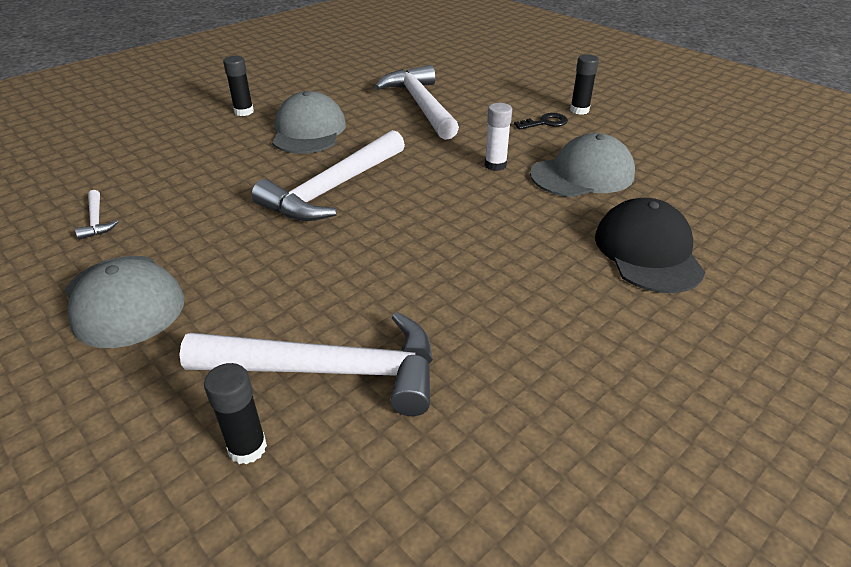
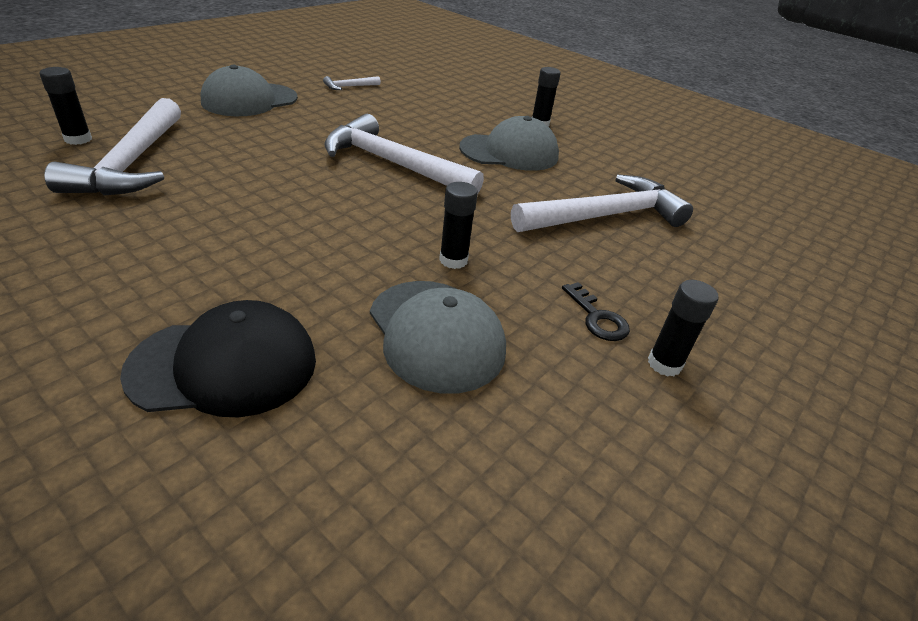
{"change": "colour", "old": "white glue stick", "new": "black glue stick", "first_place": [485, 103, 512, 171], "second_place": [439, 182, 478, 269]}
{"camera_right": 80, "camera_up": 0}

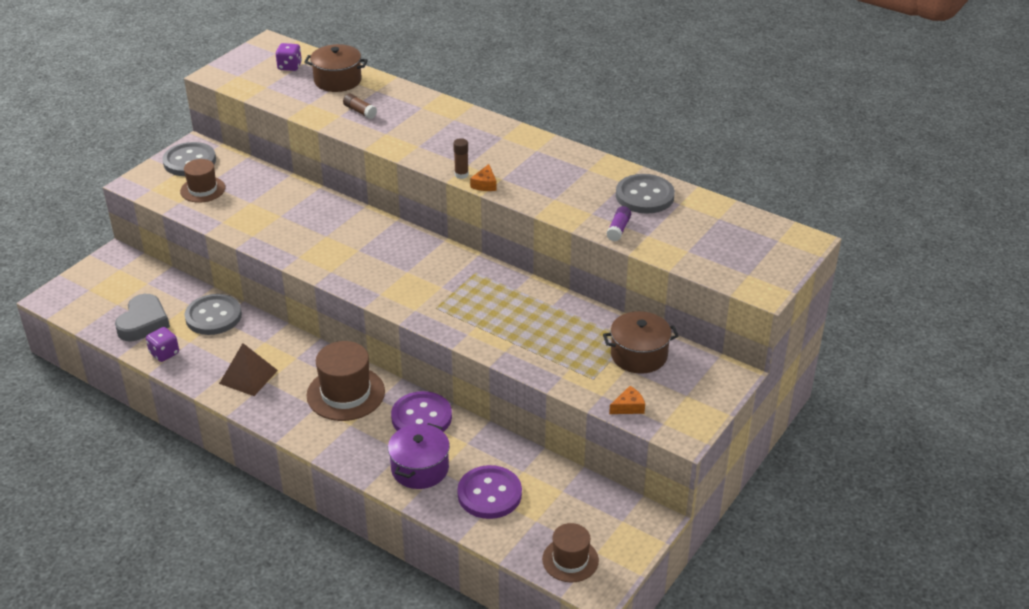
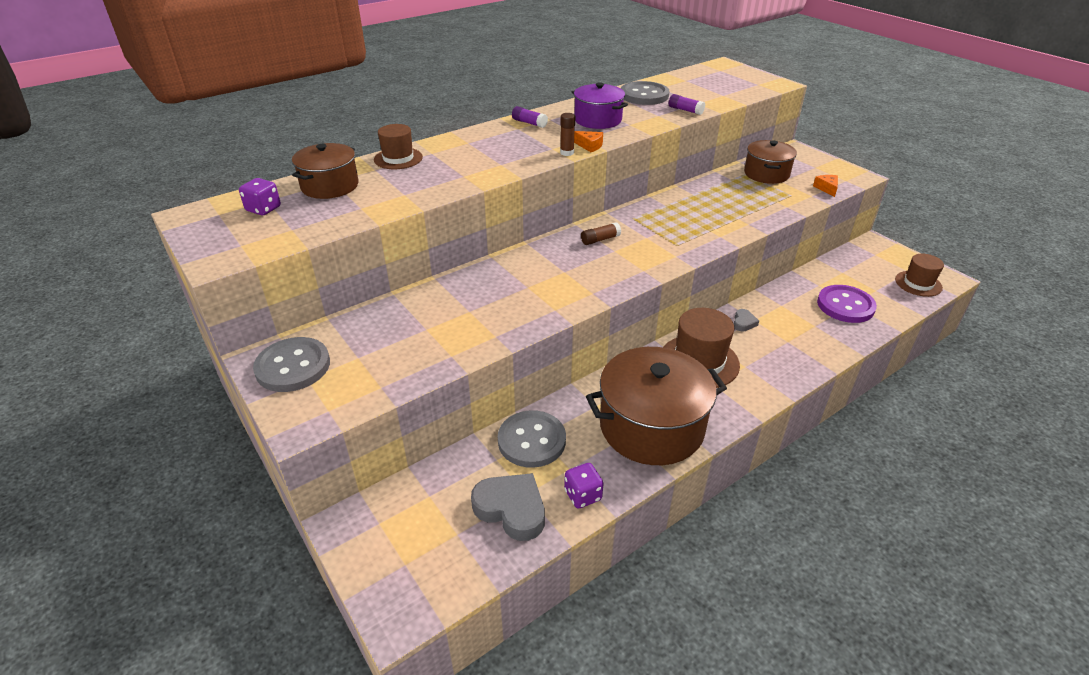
{"change": "relocated", "old": "brown hat", "first_place": [180, 159, 225, 203], "second_place": [374, 124, 423, 169]}
{"change": "appeared", "new": "purple glue stick", "second_place": [512, 106, 548, 128]}
{"change": "relocated", "old": "purple pot", "first_place": [388, 423, 450, 489], "second_place": [572, 82, 628, 129]}
{"change": "relocated", "old": "brown glue stick", "first_place": [343, 94, 377, 119], "second_place": [581, 222, 621, 245]}
{"change": "exchanged", "old": "brown pyramid", "new": "brown pot", "first_place": [219, 343, 278, 396], "second_place": [586, 347, 727, 465]}
{"change": "exchanged", "old": "purple button", "new": "grey heart", "first_place": [391, 391, 452, 432], "second_place": [734, 309, 759, 331]}
{"camera_right": -70, "camera_up": 0}

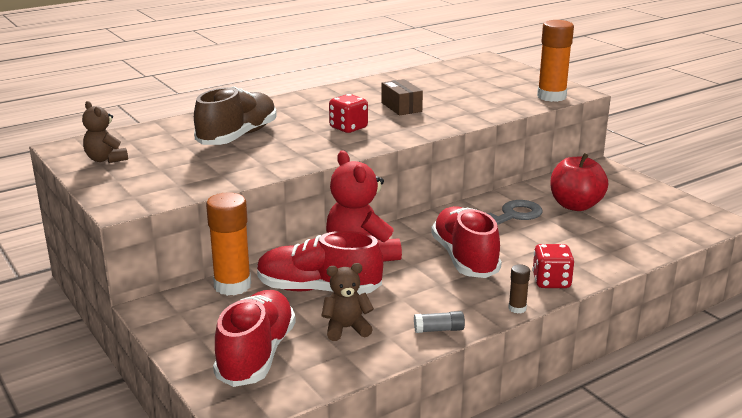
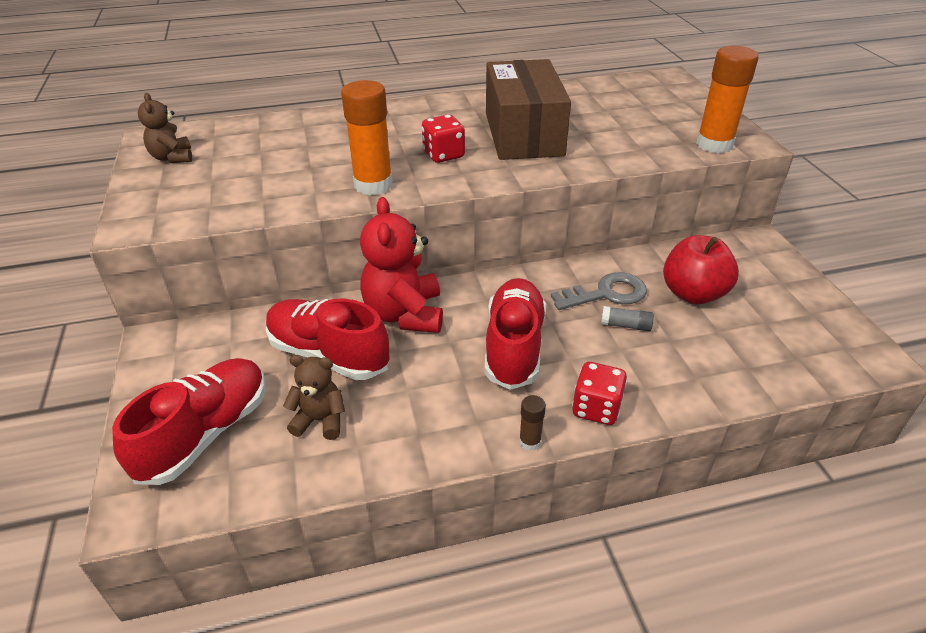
{"change": "relocated", "old": "orange glue stick", "first_place": [206, 192, 251, 296], "second_place": [341, 80, 393, 195]}
{"change": "size", "old": "brown box", "first_place": [381, 79, 423, 116], "second_place": [486, 59, 571, 160], "factor": 2.15}
{"change": "relocated", "old": "grey glue stick", "first_place": [414, 311, 465, 333], "second_place": [601, 306, 654, 331]}
{"change": "missing", "old": "brown shoe", "first_place": [194, 86, 277, 145]}
{"camera_right": 20, "camera_up": 15}

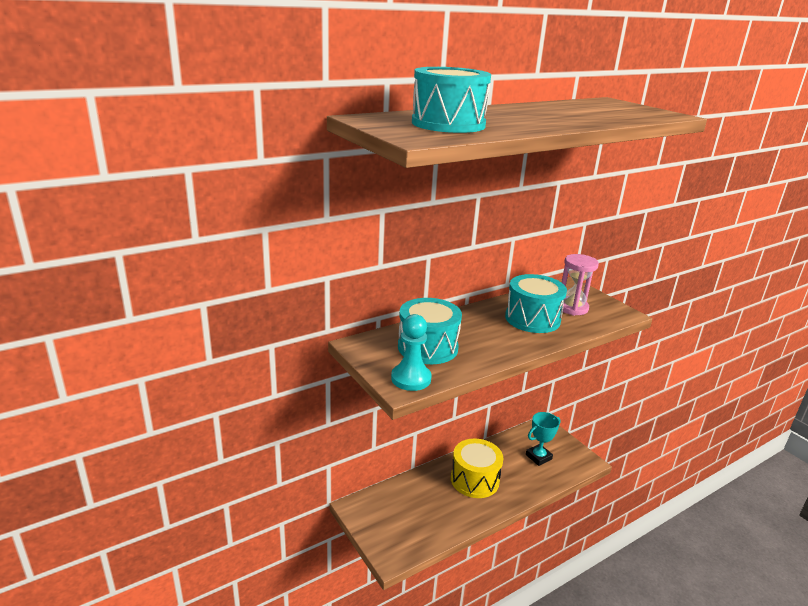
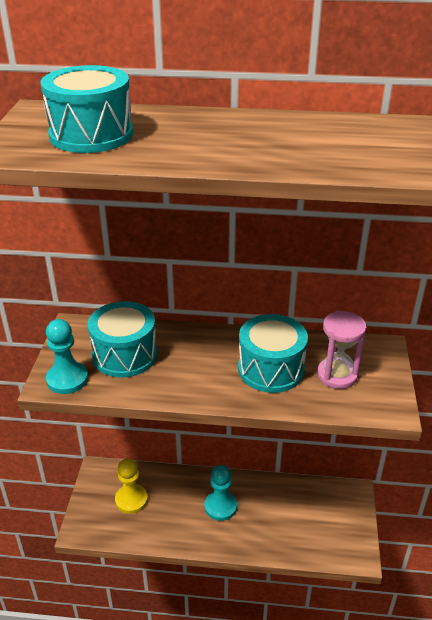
{"change": "appeared", "new": "yellow pawn", "second_place": [115, 458, 148, 514]}
{"change": "exchanged", "old": "yellow drum", "new": "turquoise pawn", "first_place": [451, 438, 503, 498], "second_place": [204, 465, 237, 521]}
{"change": "missing", "old": "turquoise trophy", "first_place": [526, 412, 561, 466]}
{"camera_right": 40, "camera_up": 10}

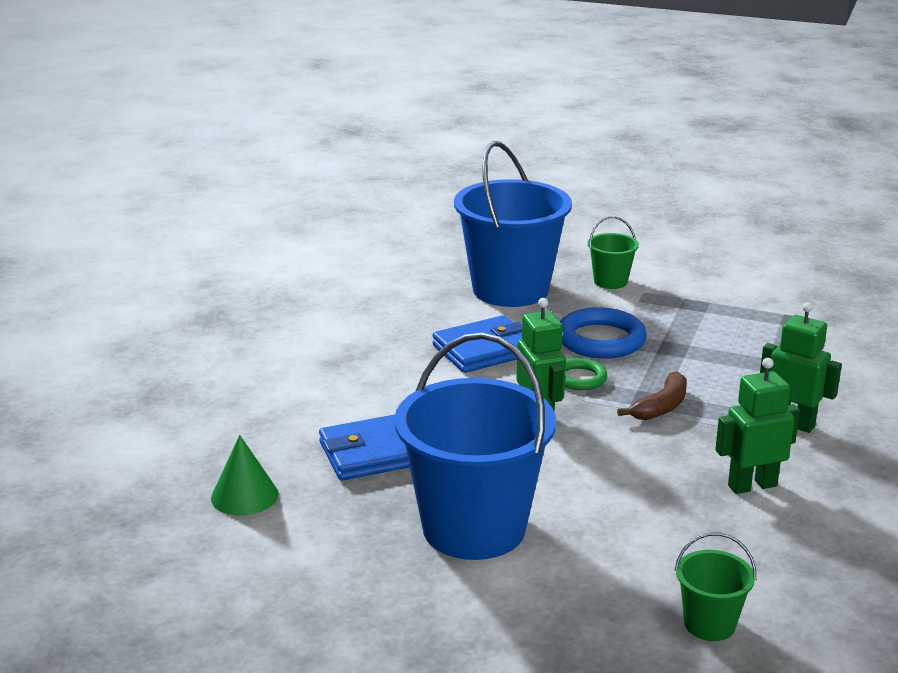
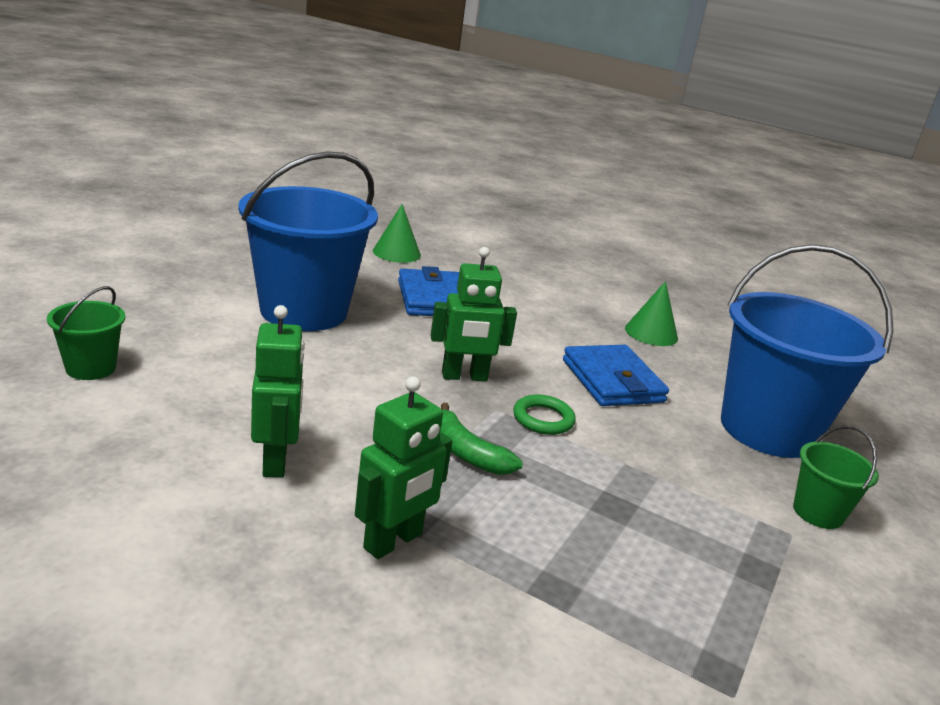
{"change": "colour", "old": "brown banana", "new": "green banana", "first_place": [617, 371, 687, 420], "second_place": [440, 402, 523, 475]}
{"change": "appeared", "new": "green cone", "second_place": [625, 281, 678, 346]}
{"change": "missing", "old": "blue ring", "first_place": [560, 307, 647, 359]}
{"camera_right": 95, "camera_up": 0}

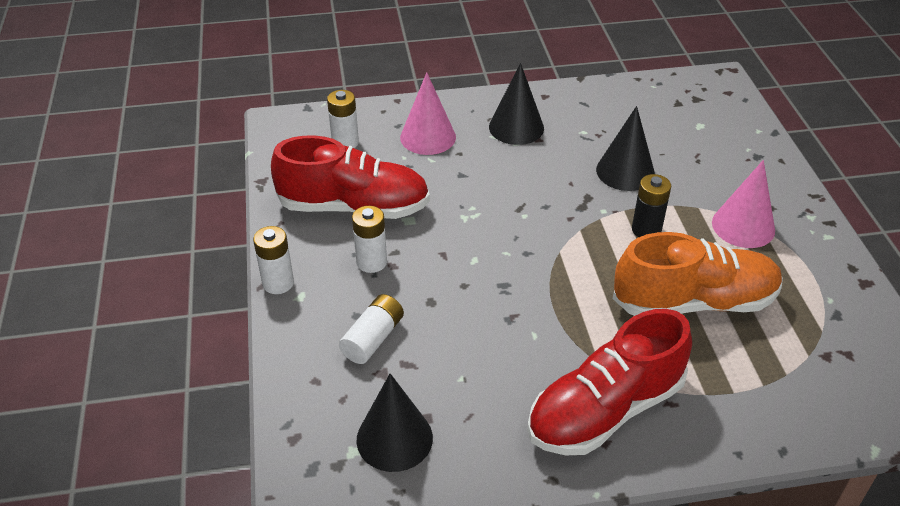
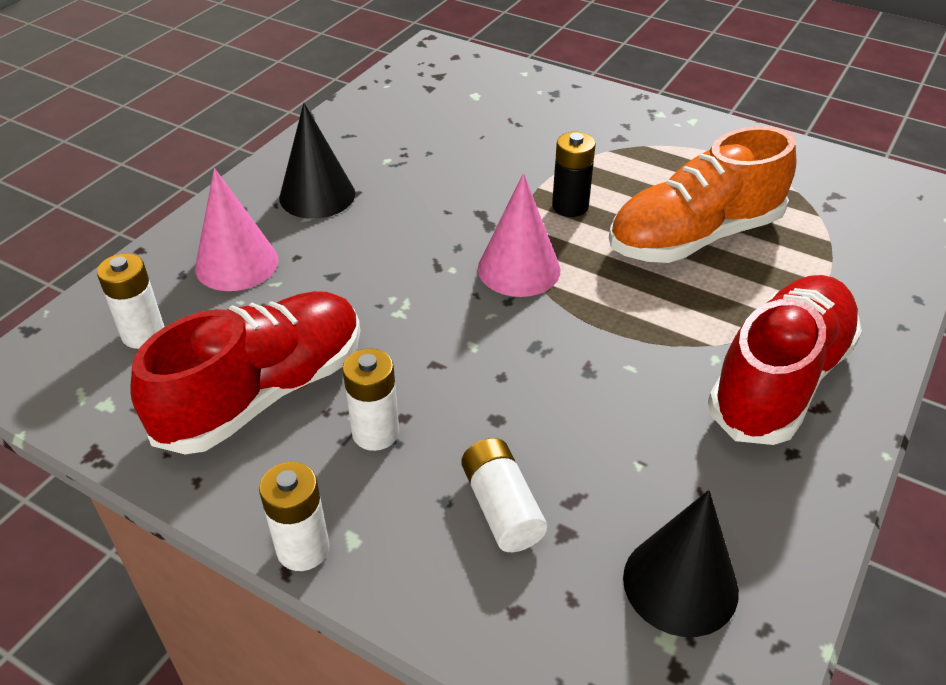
{"change": "relocated", "old": "pink cone", "first_place": [712, 160, 775, 248], "second_place": [478, 173, 560, 297]}
{"change": "spun", "old": "orange shoe", "first_place": [613, 232, 783, 316], "second_place": [609, 126, 796, 263], "degrees": -150}
{"change": "spun", "old": "red shoe", "first_place": [527, 309, 692, 455], "second_place": [708, 275, 862, 445], "degrees": -150}
{"change": "missing", "old": "black cone", "first_place": [596, 106, 655, 191]}
{"camera_right": -50, "camera_up": 0}

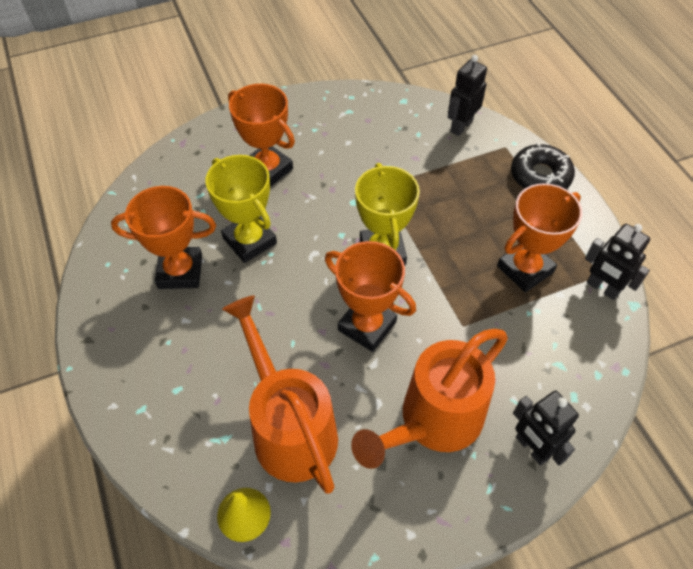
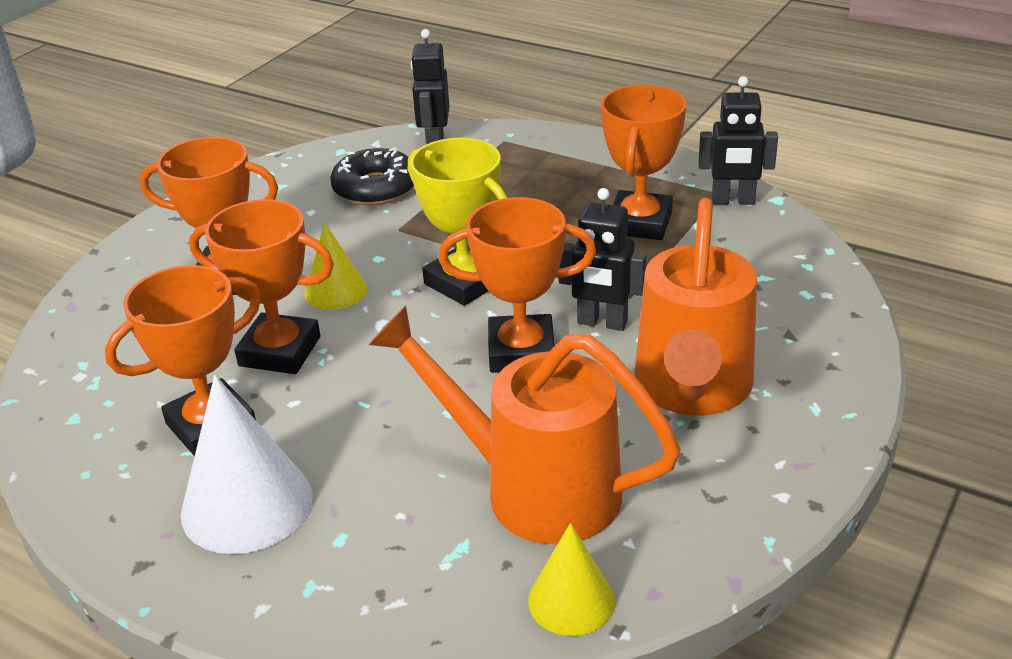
{"change": "appeared", "new": "white cone", "second_place": [181, 375, 313, 554]}
{"change": "colour", "old": "yellow trophy", "new": "orange trophy", "first_place": [206, 155, 277, 263], "second_place": [189, 199, 334, 374]}
{"change": "appeared", "new": "yellow cone", "second_place": [304, 223, 367, 310]}
{"change": "relocated", "old": "black donut", "first_place": [511, 143, 575, 189], "second_place": [330, 147, 414, 206]}
{"change": "relocated", "old": "black robot", "first_place": [513, 391, 579, 466], "second_place": [559, 188, 646, 331]}
{"camera_right": -35, "camera_up": -20}

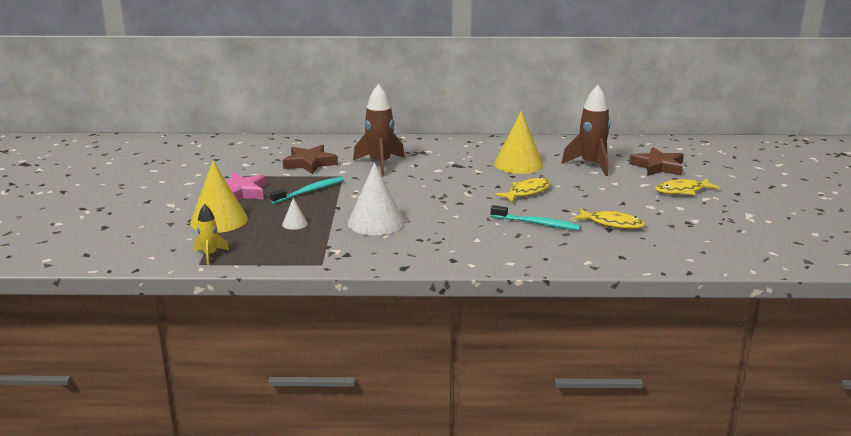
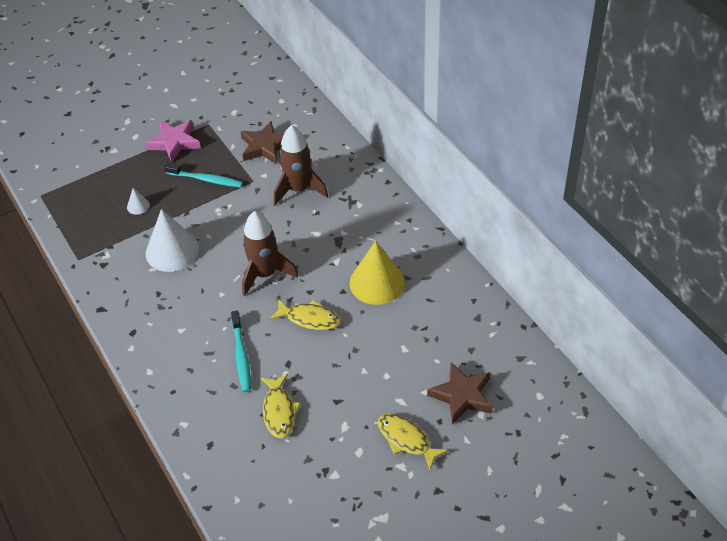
{"change": "relocated", "old": "brown rocket", "first_place": [561, 85, 611, 176], "second_place": [242, 211, 298, 296]}
{"change": "missing", "old": "yellow cone", "first_place": [190, 161, 248, 233]}
{"change": "missing", "old": "yellow rocket", "first_place": [193, 204, 229, 265]}
{"camera_right": 60, "camera_up": 25}

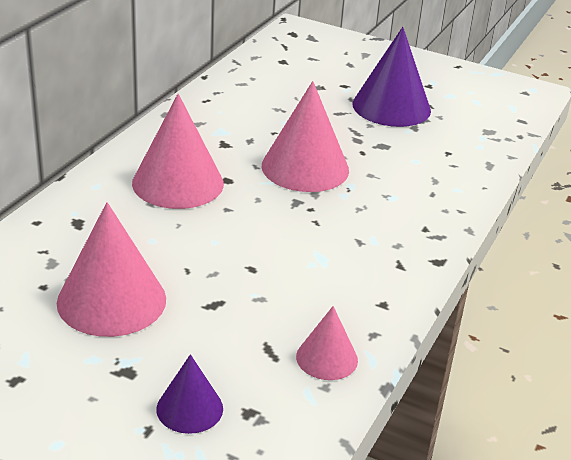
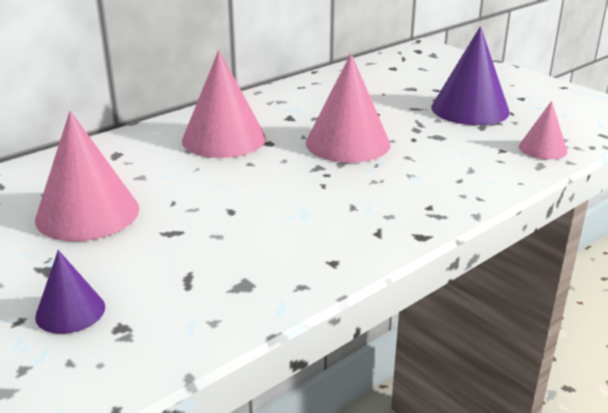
{"change": "relocated", "old": "pink cone", "first_place": [296, 306, 358, 380], "second_place": [519, 101, 567, 160]}
{"camera_right": 25, "camera_up": -5}

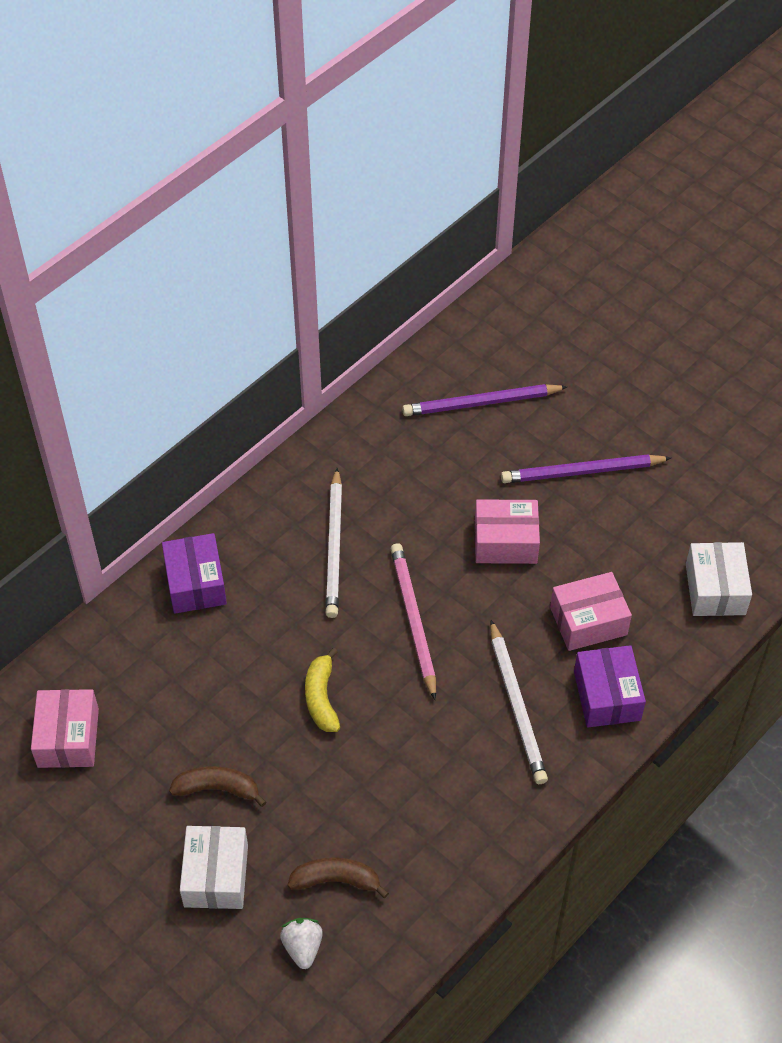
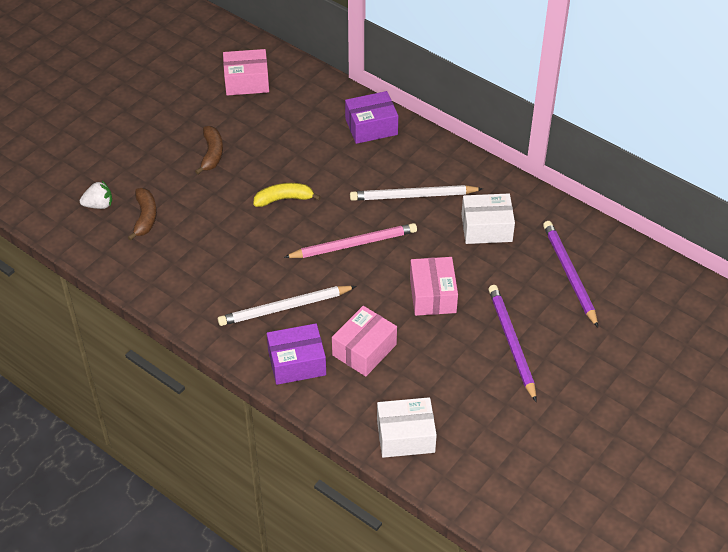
{"change": "spun", "old": "pink box", "first_place": [550, 572, 632, 651], "second_place": [332, 306, 397, 376], "degrees": 60}
{"change": "relocated", "old": "white box", "first_place": [180, 826, 248, 909], "second_place": [461, 193, 515, 244]}
{"camera_right": 85, "camera_up": -5}

